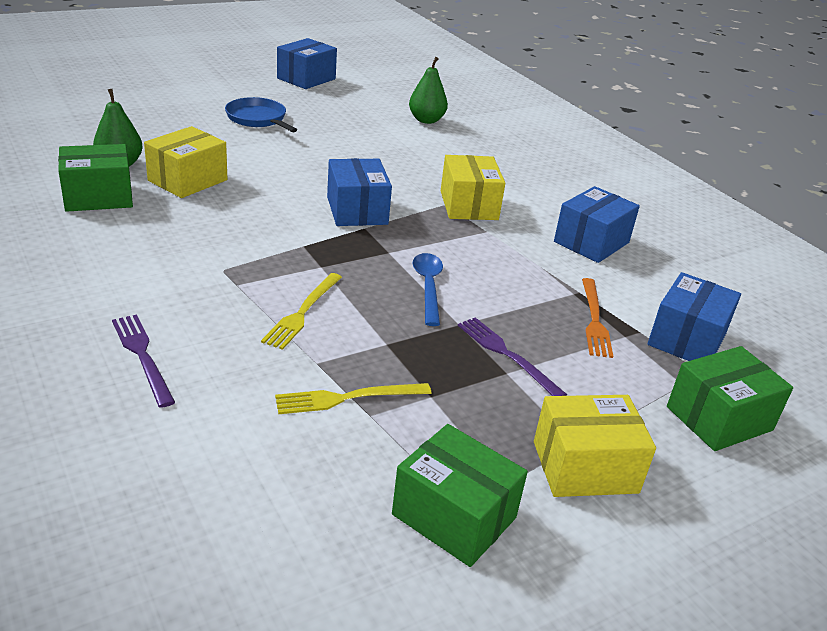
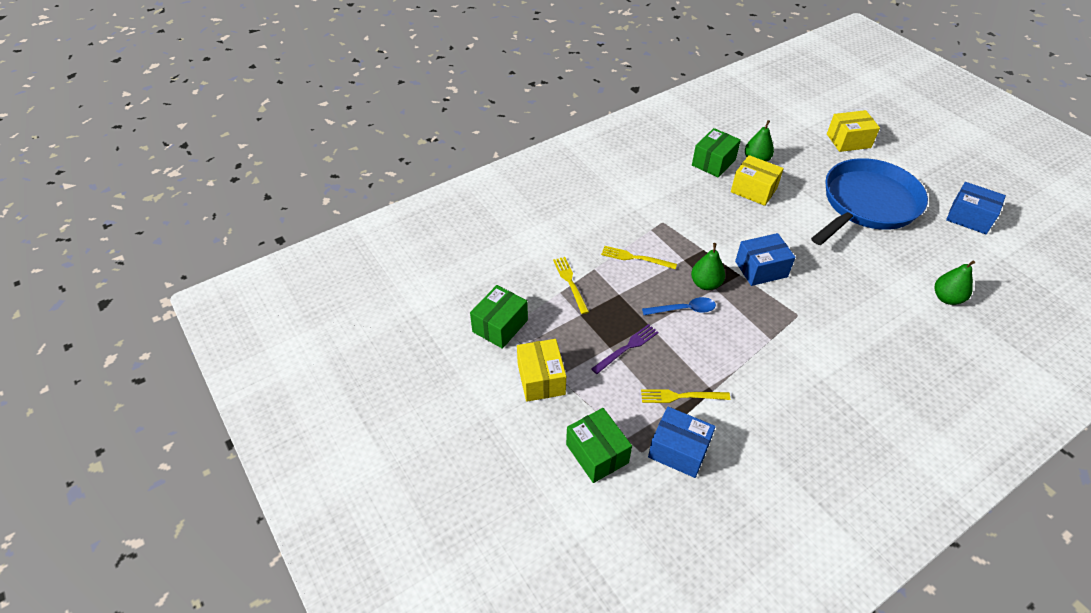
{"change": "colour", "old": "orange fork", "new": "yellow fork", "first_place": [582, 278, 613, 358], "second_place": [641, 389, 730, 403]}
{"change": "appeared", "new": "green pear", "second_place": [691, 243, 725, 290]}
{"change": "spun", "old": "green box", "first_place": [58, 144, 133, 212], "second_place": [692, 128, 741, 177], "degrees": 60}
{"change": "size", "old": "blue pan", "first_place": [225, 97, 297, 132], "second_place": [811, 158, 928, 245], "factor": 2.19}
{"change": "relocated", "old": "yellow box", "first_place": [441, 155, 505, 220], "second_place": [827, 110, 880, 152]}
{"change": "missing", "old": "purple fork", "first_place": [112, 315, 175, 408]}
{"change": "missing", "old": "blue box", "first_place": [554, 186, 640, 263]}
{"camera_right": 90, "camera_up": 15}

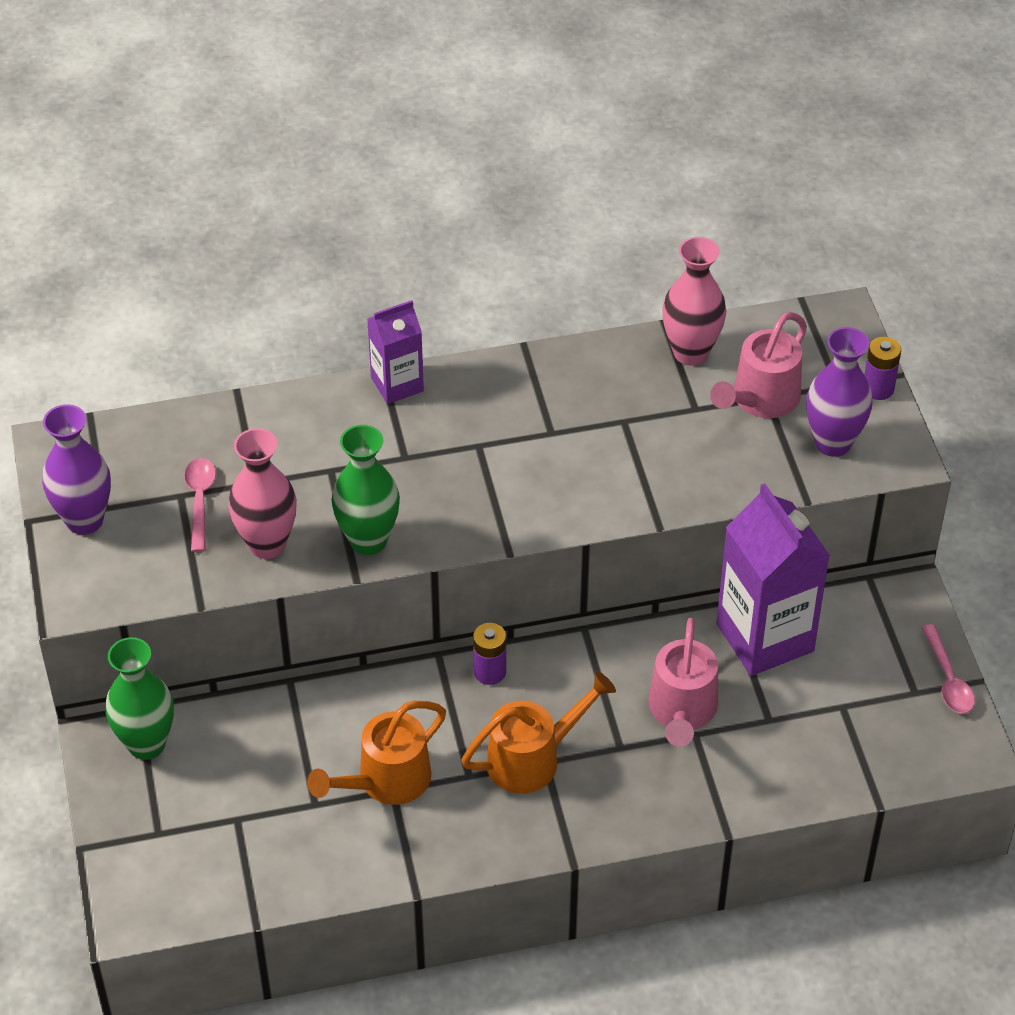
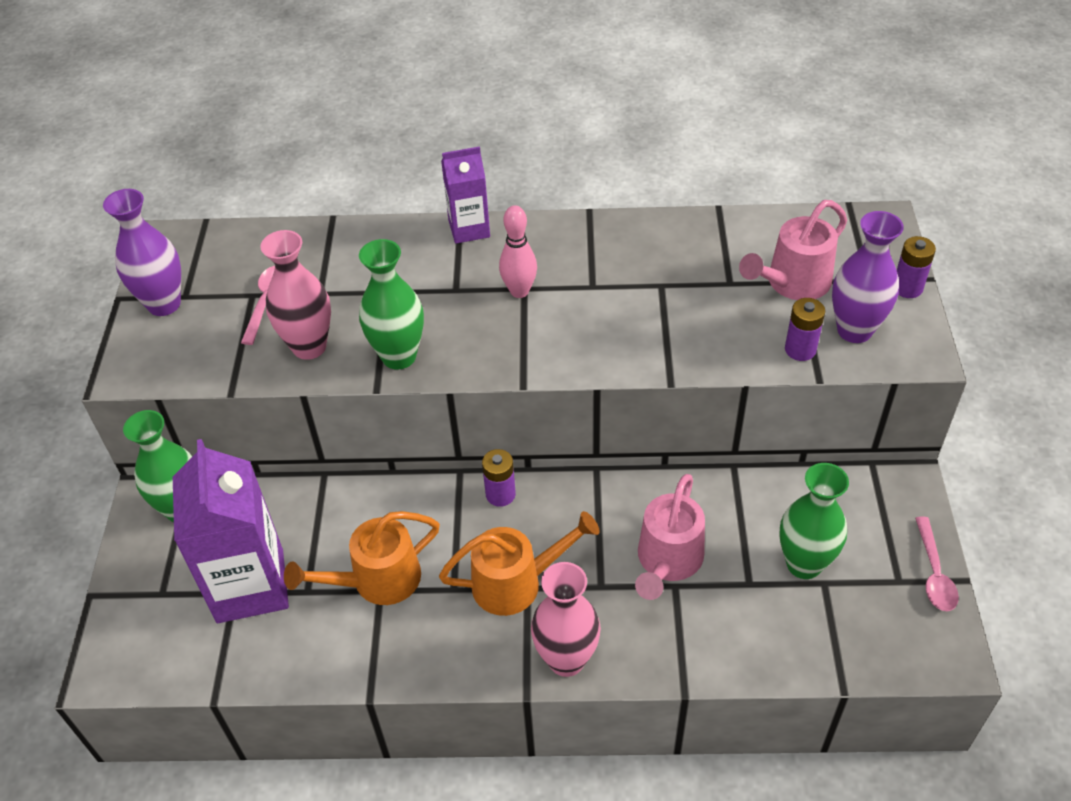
{"change": "relocated", "old": "purple carton", "first_place": [716, 483, 830, 676], "second_place": [173, 439, 289, 623]}
{"change": "appeared", "new": "pink bowling pin", "second_place": [499, 205, 537, 298]}
{"change": "relocated", "old": "pink vase", "first_place": [662, 237, 726, 365], "second_place": [531, 562, 601, 677]}
{"change": "appeared", "new": "green vase", "second_place": [779, 463, 849, 579]}
{"change": "appeared", "new": "purple battery", "second_place": [785, 298, 825, 361]}
{"camera_right": 15, "camera_up": 0}

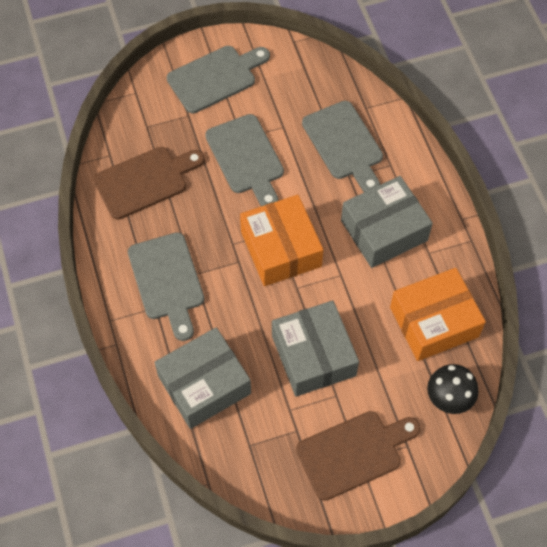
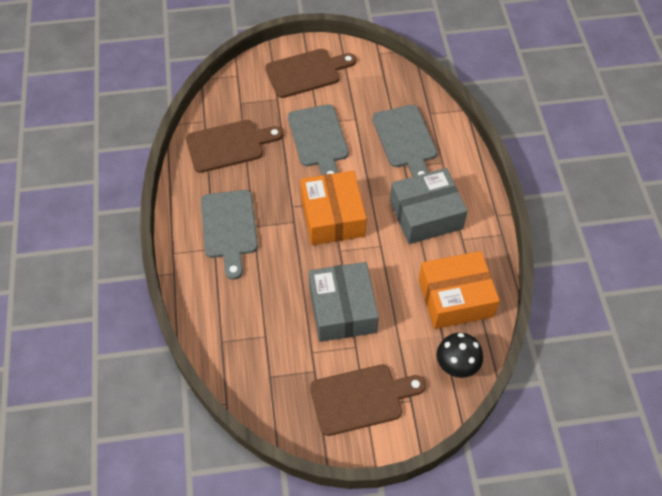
{"change": "colour", "old": "grey cutting board", "new": "brown cutting board", "first_place": [167, 46, 270, 113], "second_place": [265, 49, 356, 98]}
{"change": "missing", "old": "grey box", "first_place": [154, 327, 251, 429]}
{"camera_right": 10, "camera_up": -5}

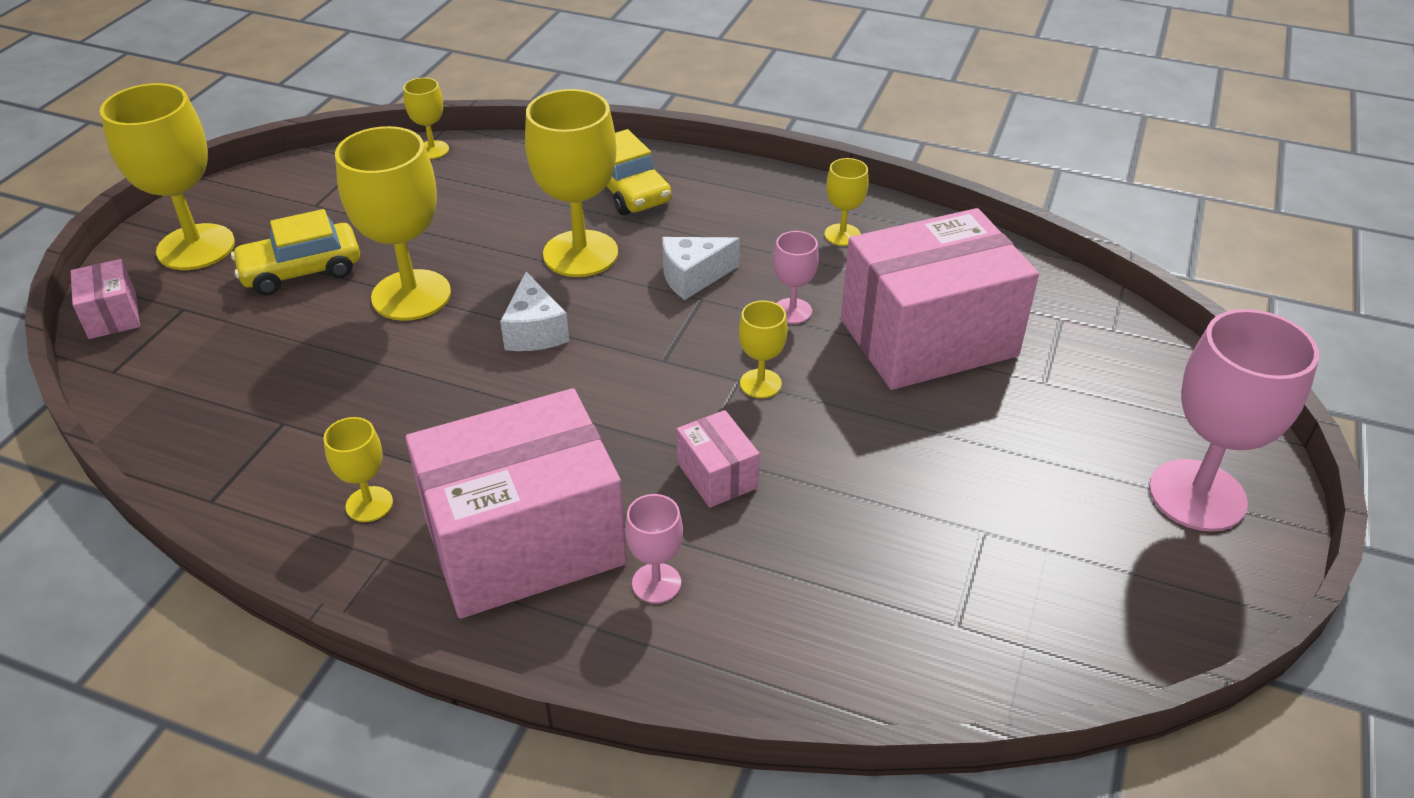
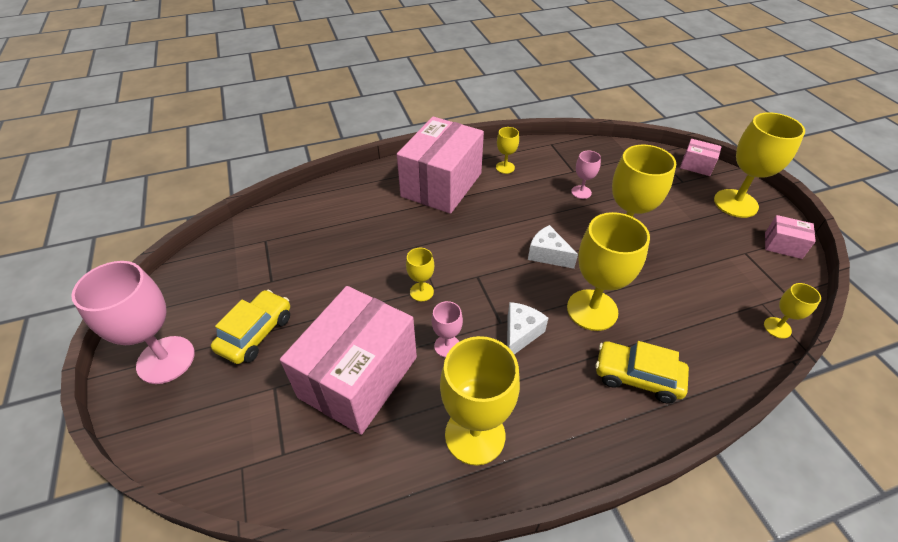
{"change": "relocated", "old": "yellow car", "first_place": [231, 209, 360, 296], "second_place": [211, 290, 290, 364]}
{"change": "size", "old": "yellow goblet", "first_place": [825, 158, 869, 246], "second_place": [440, 336, 520, 465], "factor": 2.04}
{"change": "relocated", "old": "pink goblet", "first_place": [625, 494, 683, 604], "second_place": [571, 151, 601, 199]}
{"change": "relocated", "old": "pink box", "first_place": [677, 410, 760, 508], "second_place": [765, 215, 816, 259]}
{"camera_right": 140, "camera_up": 5}

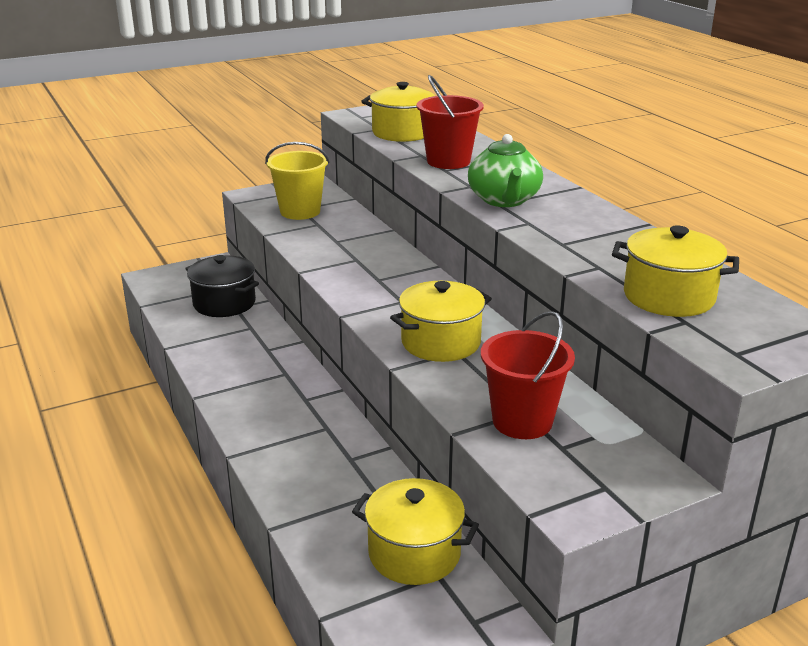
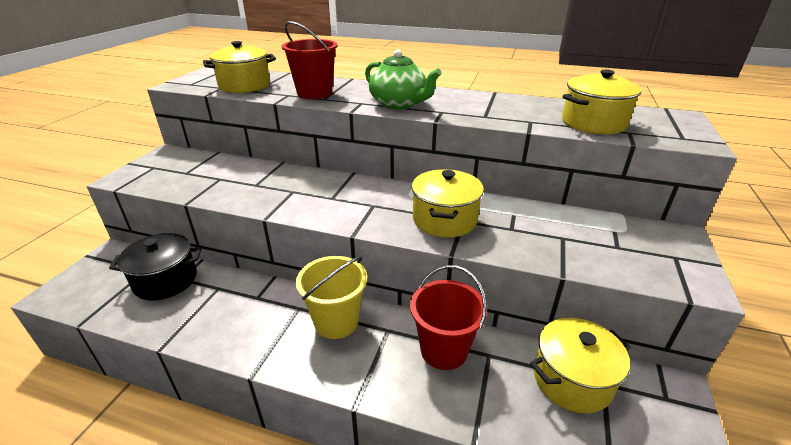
{"change": "relocated", "old": "yellow bucket", "first_place": [265, 142, 330, 220], "second_place": [296, 256, 367, 339]}
{"change": "relocated", "old": "red bucket", "first_place": [481, 311, 575, 439], "second_place": [410, 265, 487, 370]}
{"camera_right": -45, "camera_up": 5}

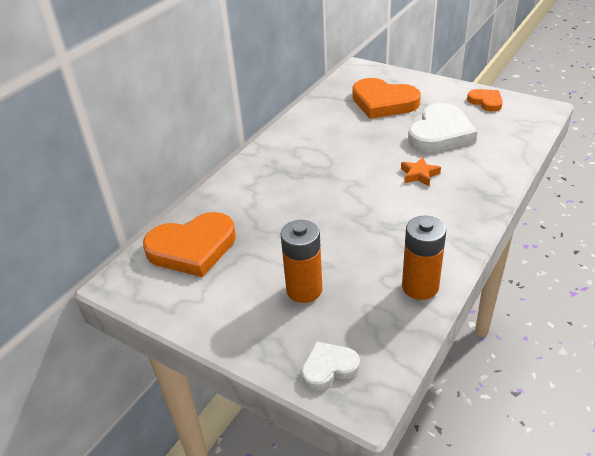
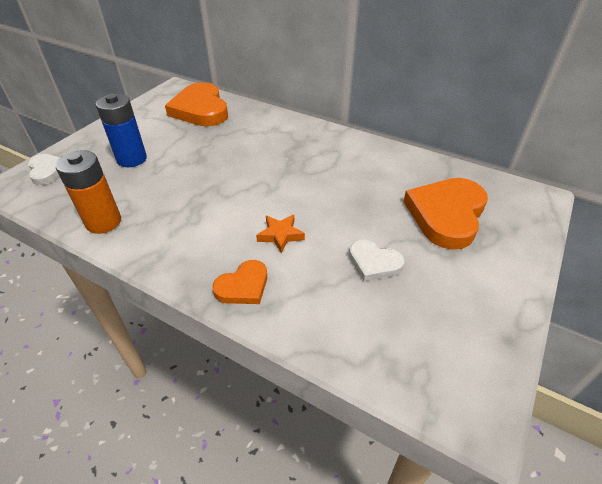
{"change": "colour", "old": "orange battery", "new": "blue battery", "first_place": [281, 220, 322, 303], "second_place": [96, 94, 147, 167]}
{"change": "relocated", "old": "orange heart", "first_place": [467, 89, 503, 112], "second_place": [212, 260, 267, 304]}
{"change": "size", "old": "white heart", "first_place": [408, 103, 477, 153], "second_place": [349, 239, 405, 281], "factor": 0.53}
{"camera_right": 85, "camera_up": 5}

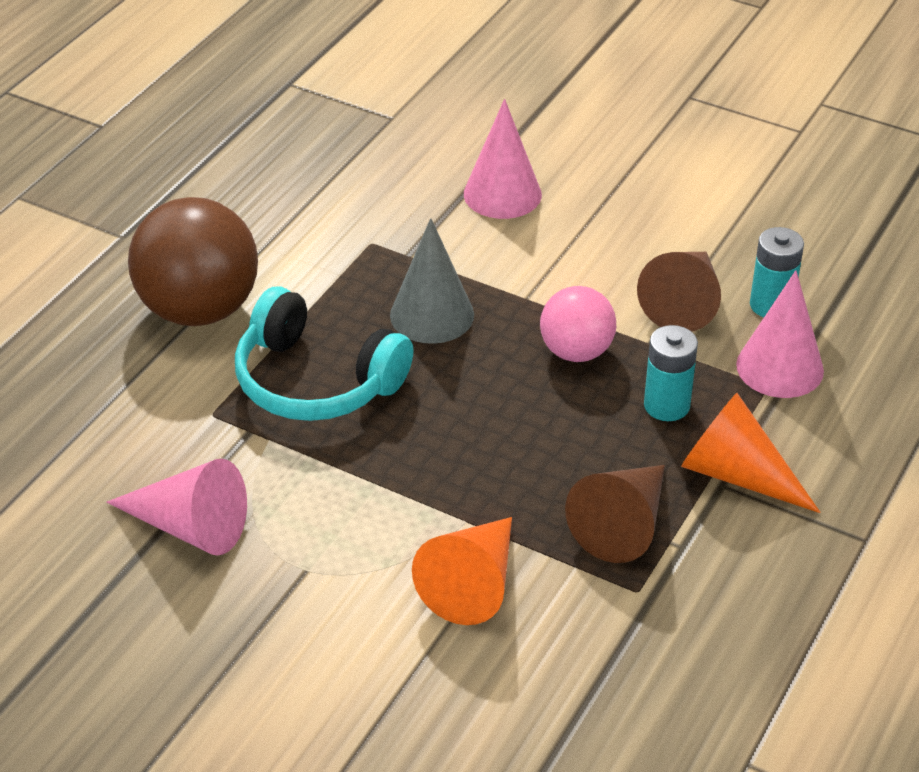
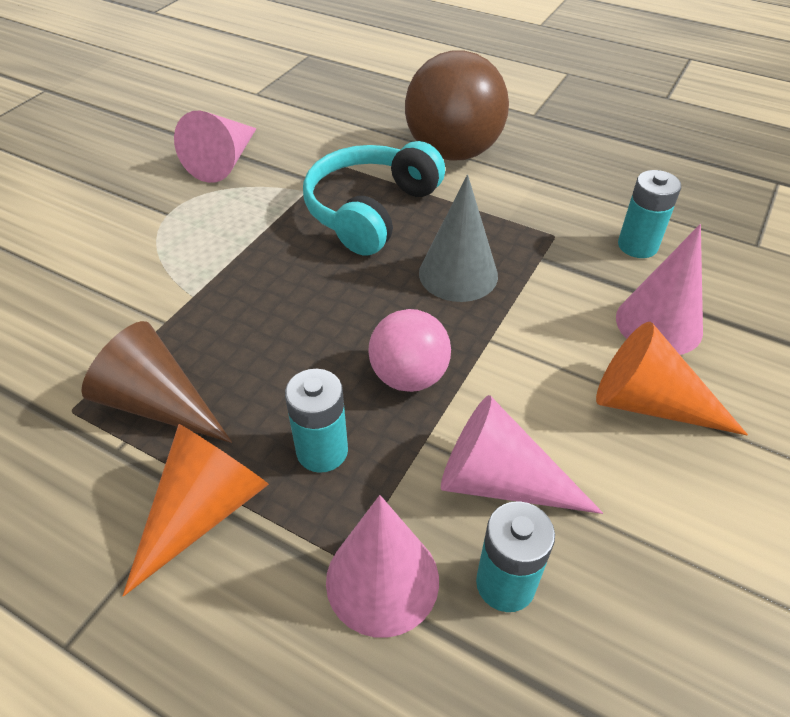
{"change": "colour", "old": "brown cone", "new": "pink cone", "first_place": [637, 252, 721, 332], "second_place": [441, 395, 603, 514]}
{"change": "relocated", "old": "orange cone", "first_place": [412, 517, 512, 625], "second_place": [596, 322, 748, 436]}
{"change": "appeared", "new": "turquoise battery", "second_place": [618, 170, 681, 258]}
{"camera_right": 90, "camera_up": 5}

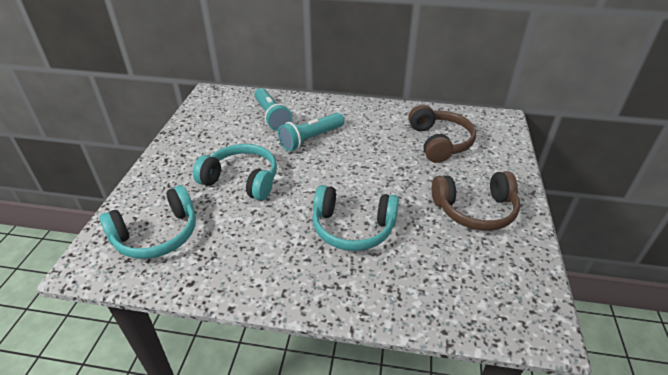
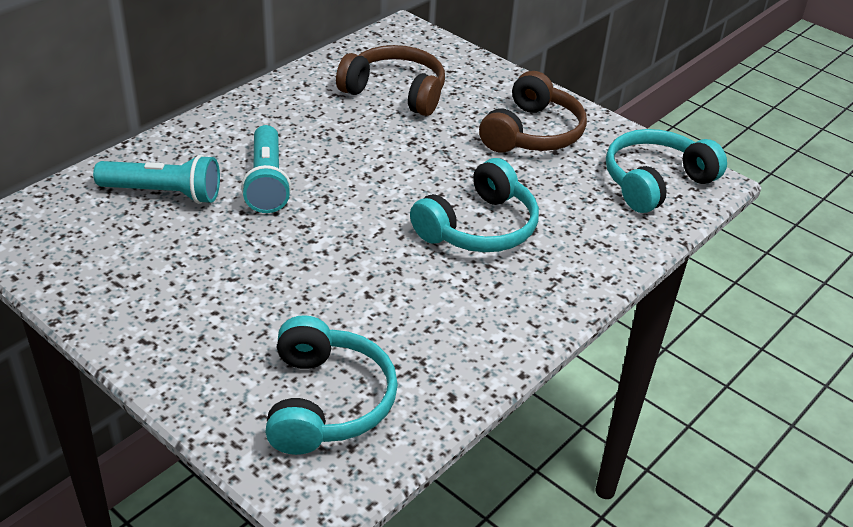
{"change": "relocated", "old": "turquoise headphones", "first_place": [193, 144, 277, 201], "second_place": [606, 129, 727, 213]}
{"camera_right": -60, "camera_up": 0}

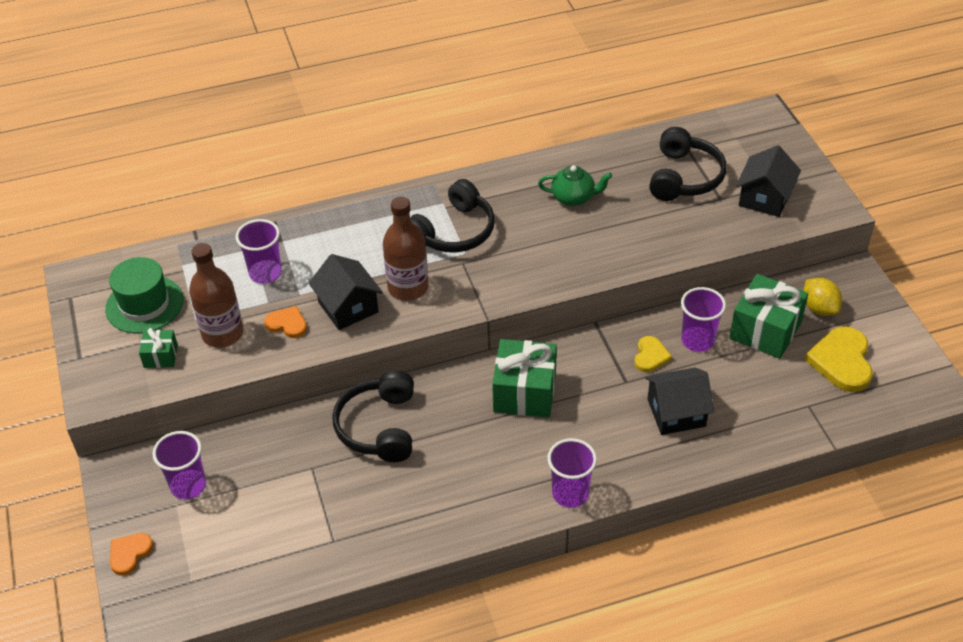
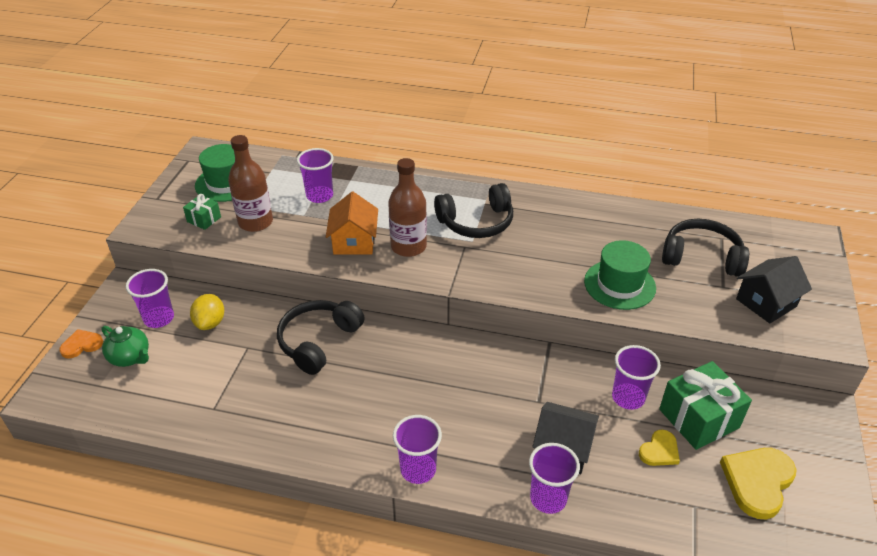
{"change": "relocated", "old": "green teapot", "first_place": [538, 165, 612, 206], "second_place": [101, 326, 149, 367]}
{"change": "relocated", "old": "yellow lemon", "first_place": [803, 278, 842, 316], "second_place": [190, 294, 224, 330]}
{"change": "colour", "old": "black house", "new": "orange house", "first_place": [309, 254, 383, 330], "second_place": [326, 192, 378, 255]}
{"change": "appeared", "new": "purple cup", "second_place": [529, 443, 580, 514]}
{"change": "appeared", "new": "green hat", "second_place": [584, 240, 656, 310]}
{"change": "relocated", "old": "yellow heart", "first_place": [634, 336, 672, 372], "second_place": [639, 430, 680, 466]}
{"change": "spun", "old": "black headphones", "first_place": [649, 127, 727, 201], "second_place": [662, 219, 749, 277], "degrees": -120}
{"change": "missing", "old": "orange heart", "first_place": [264, 306, 307, 338]}
{"change": "missing", "old": "green gift", "first_place": [492, 339, 557, 418]}
{"camera_right": 30, "camera_up": -5}

